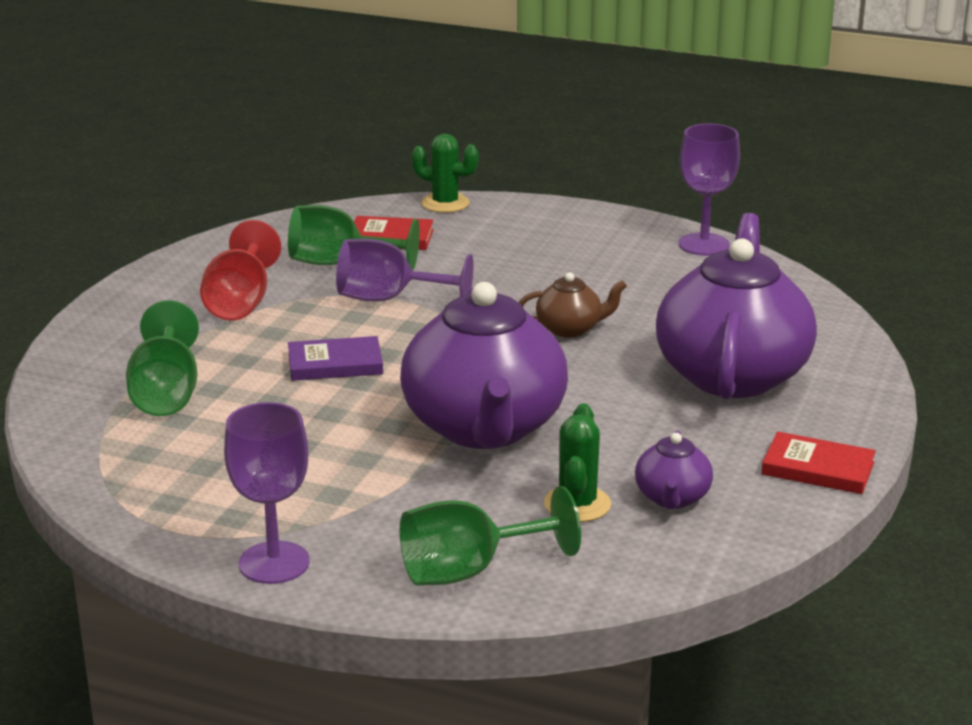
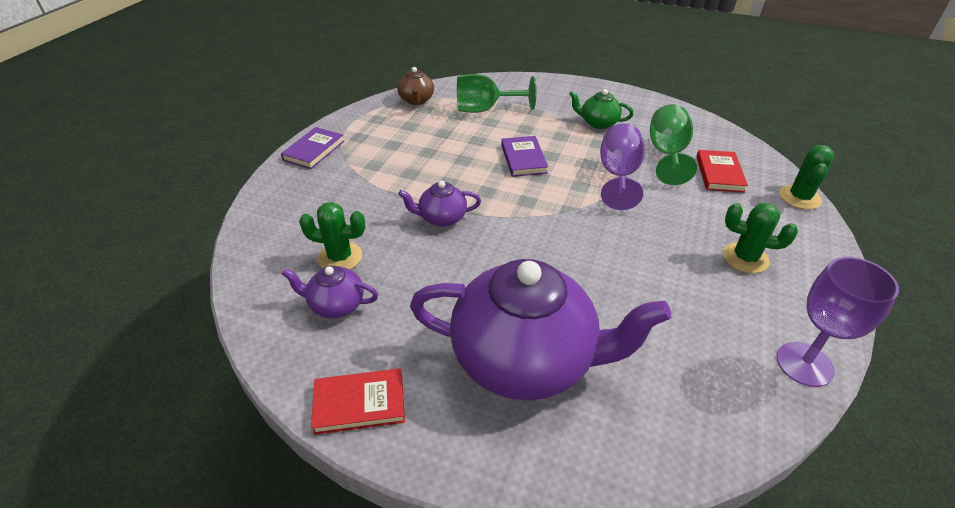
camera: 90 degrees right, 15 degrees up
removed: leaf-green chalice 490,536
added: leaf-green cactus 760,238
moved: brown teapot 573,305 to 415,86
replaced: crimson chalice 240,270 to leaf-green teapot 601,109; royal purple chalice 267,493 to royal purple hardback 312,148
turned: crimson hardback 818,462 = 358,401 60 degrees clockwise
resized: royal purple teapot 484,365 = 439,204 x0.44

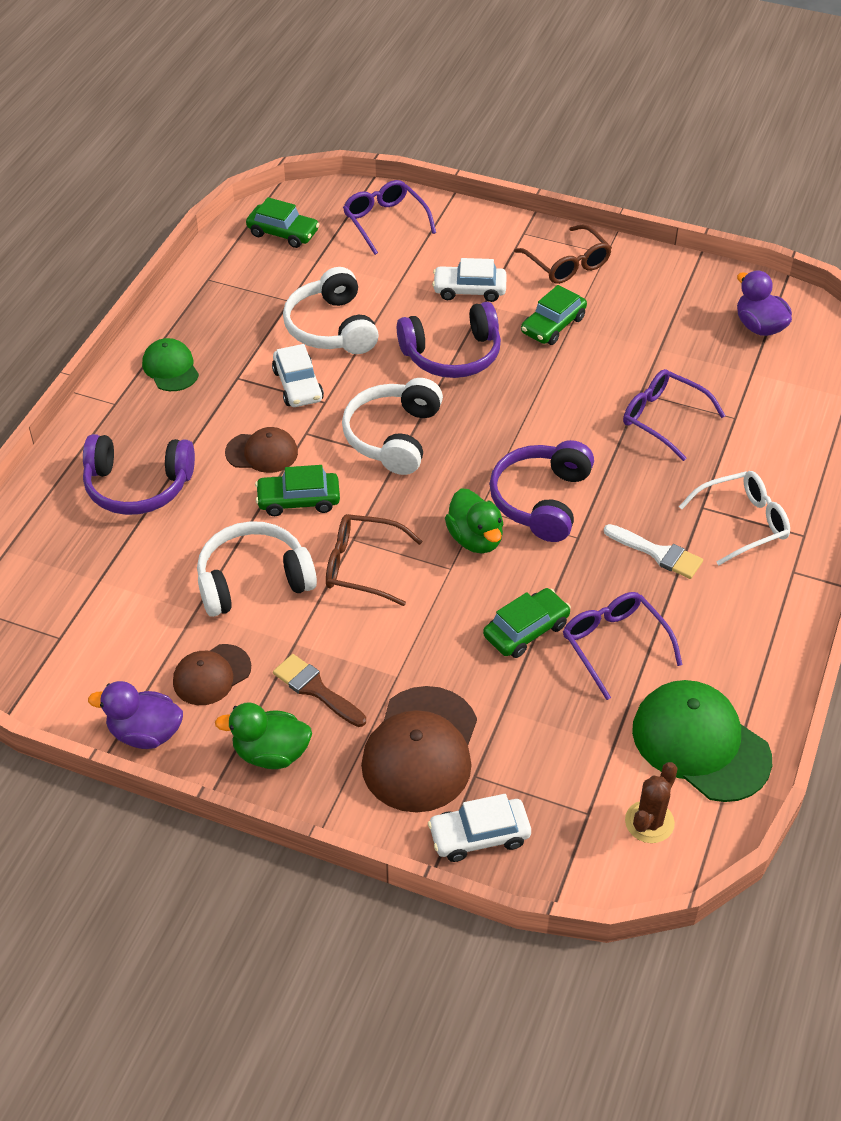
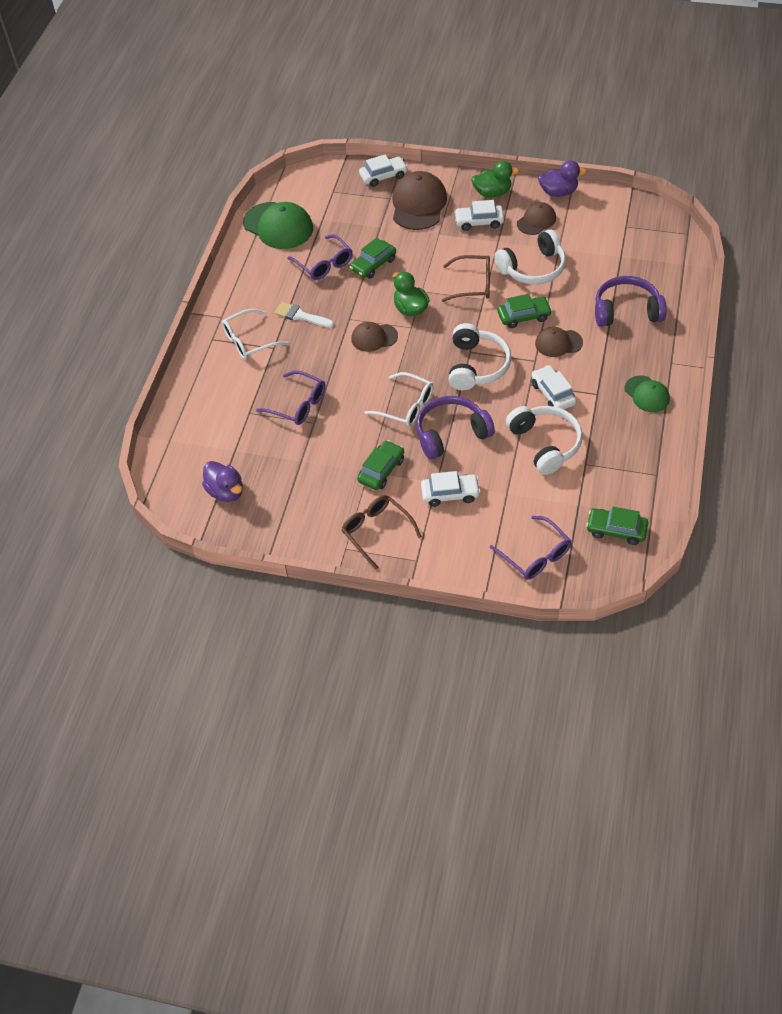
camera: 175 degrees right, 5 degrees up
removed: brown cactus 651,802
added: snow-white eyeglasses 398,399
replaced: brown brush 319,690 to snow-white toy car 479,215; royal purple over-ear headphones 541,491 to brown baseball cap 374,337

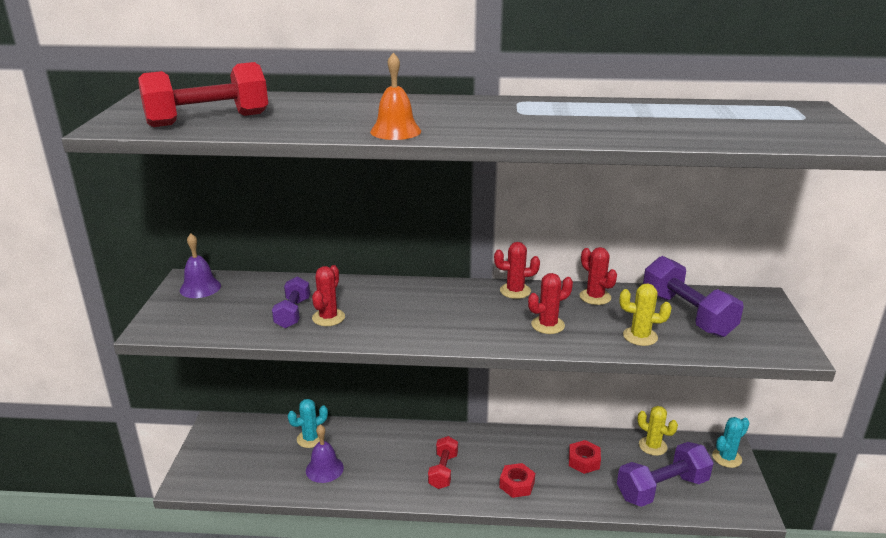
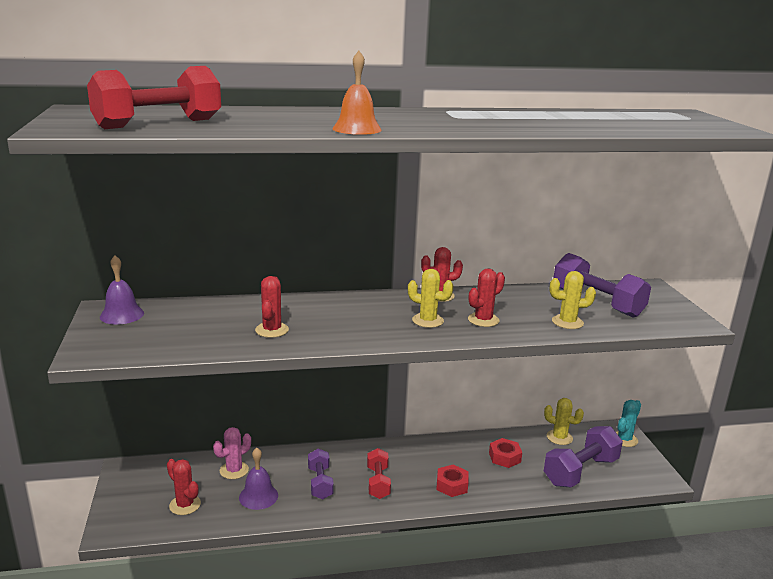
camera: 15 degrees left, 5 degrees down
added: bright yellow cactus 431,298
moved: royal purple hand weight 291,302 to 321,474; crimson cactus 598,276 to 184,487
recoloured: aqua cactus 308,423 to pink cactus 232,453

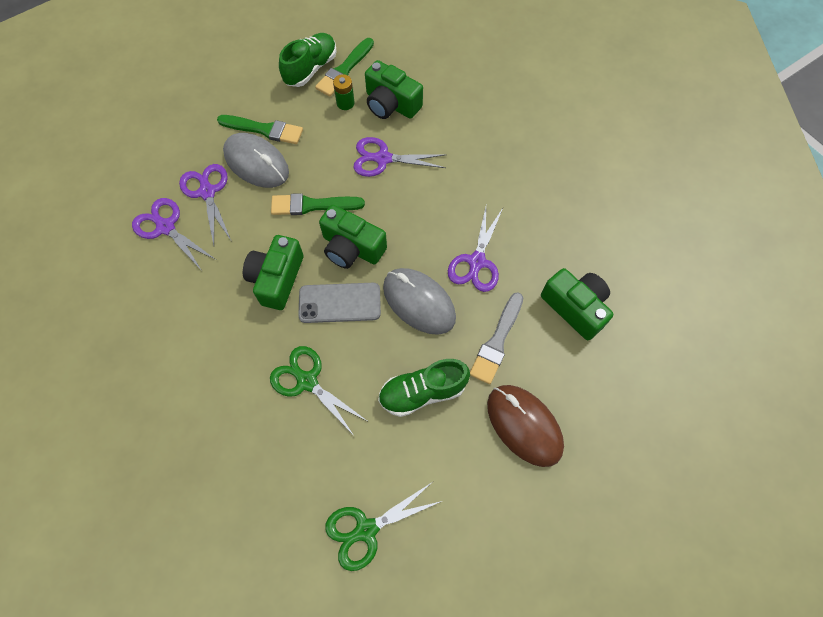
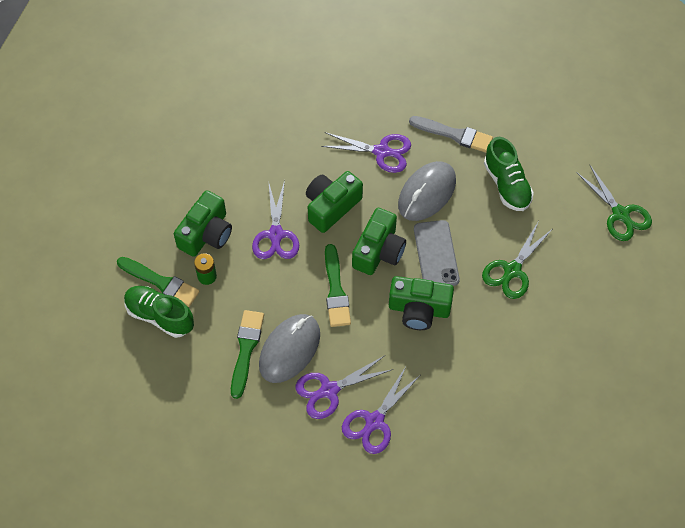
camera: 95 degrees left, 5 degrees down
removed: brown PC mouse 525,426
moved: leaf-green compact camera 577,304 to 334,202

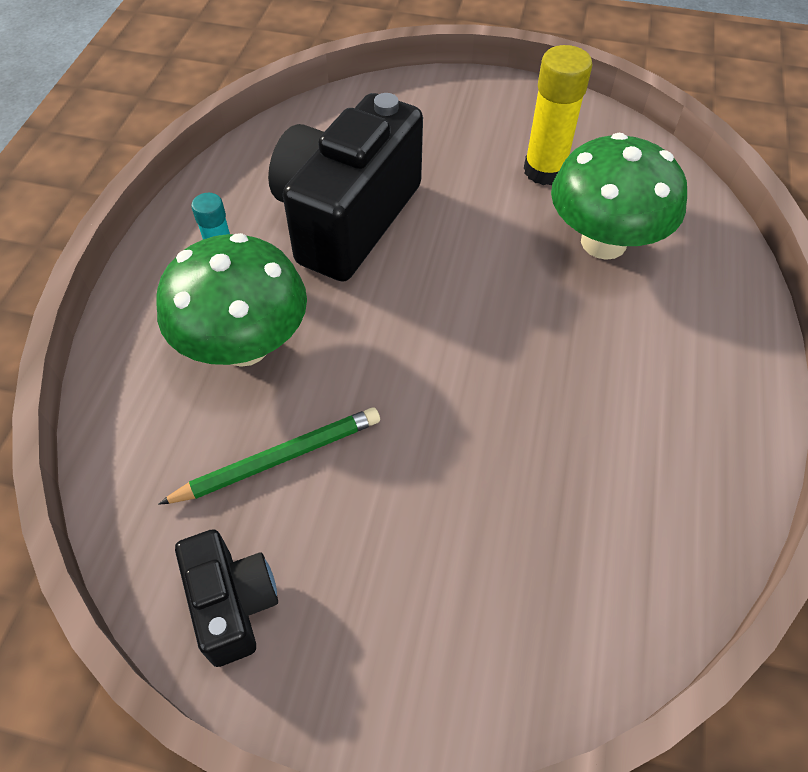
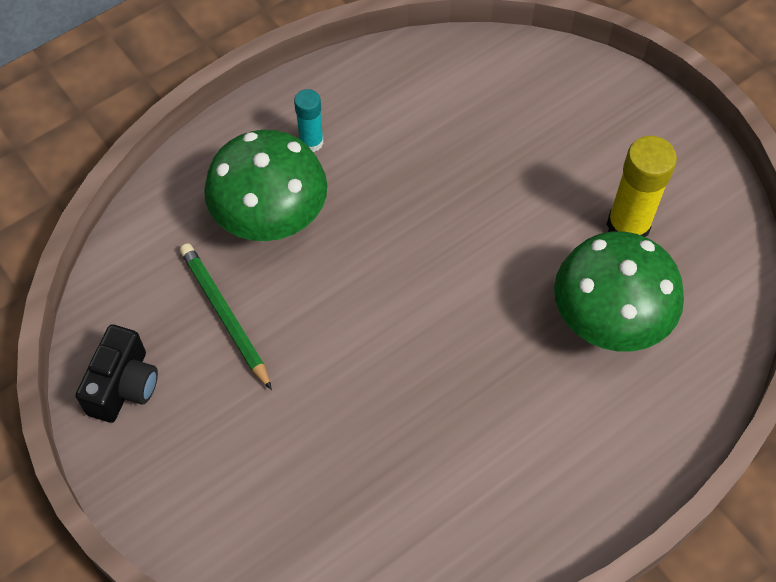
camera: 40 degrees right, 5 degrees up
removed: ebony compact camera 345,187
turned: leaf-green pencil 269,456 = 226,316 135 degrees counterclockwise

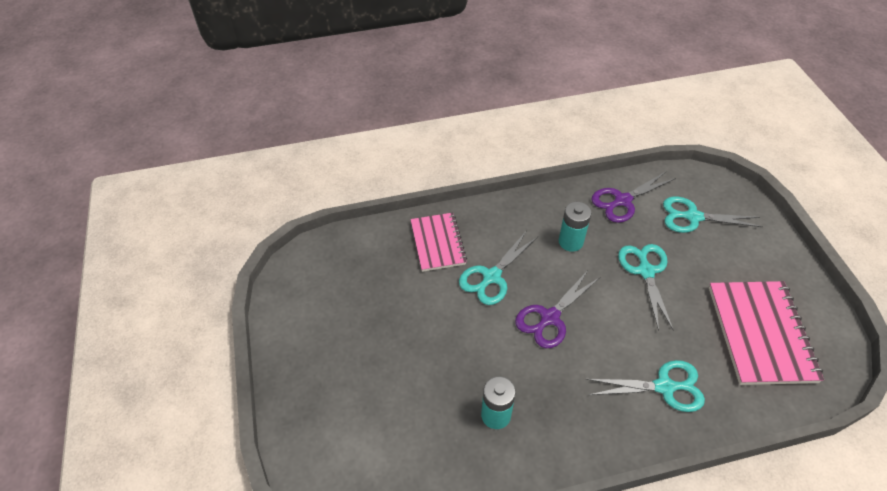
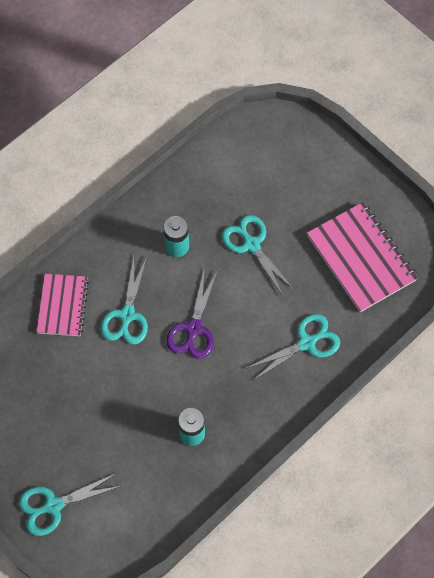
camera: 30 degrees left, 15 degrees up
removed: royal purple pair of scissors 633,197
moved: aqua pair of scissors 712,214 to 70,504
turned: pink notebook 438,242 = 62,305 45 degrees clockwise

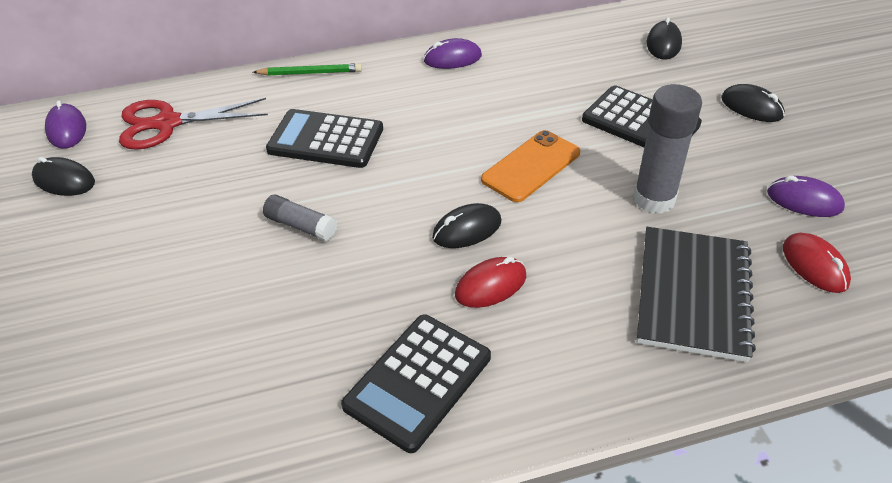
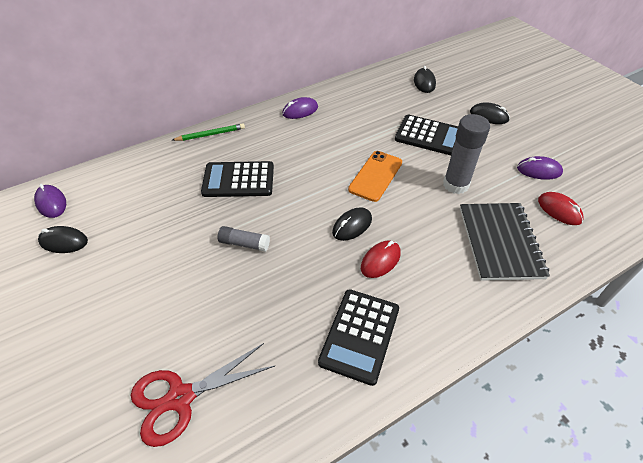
camera: 15 degrees left, 5 degrees up
moved: crimson pair of scissors 193,124 to 203,395

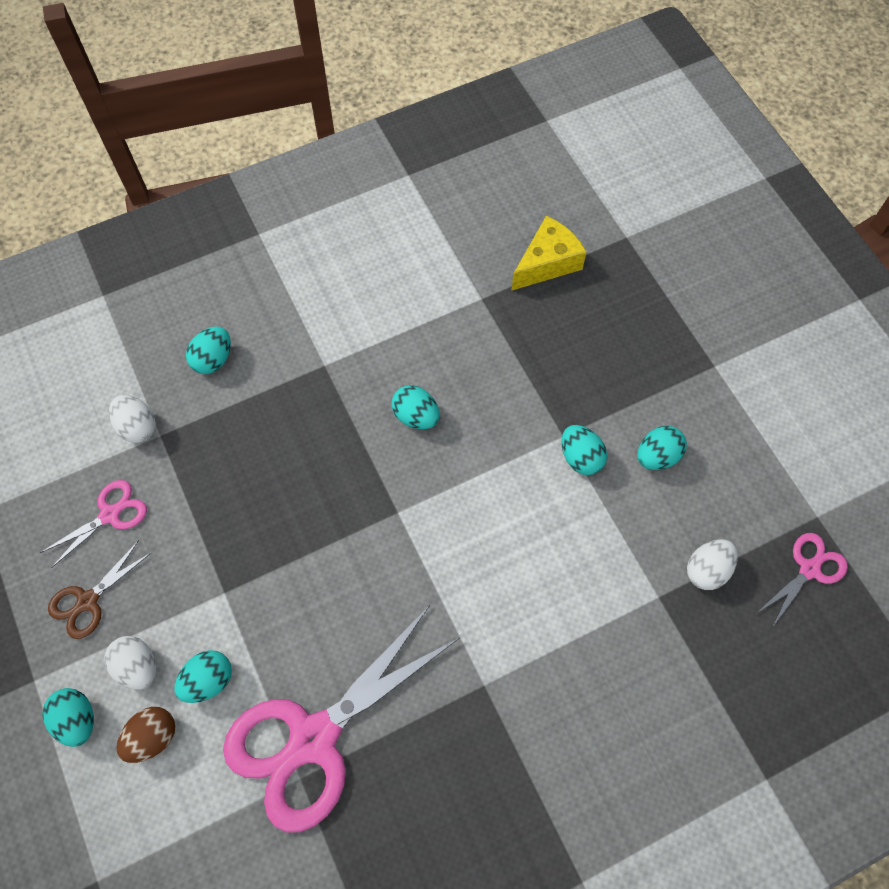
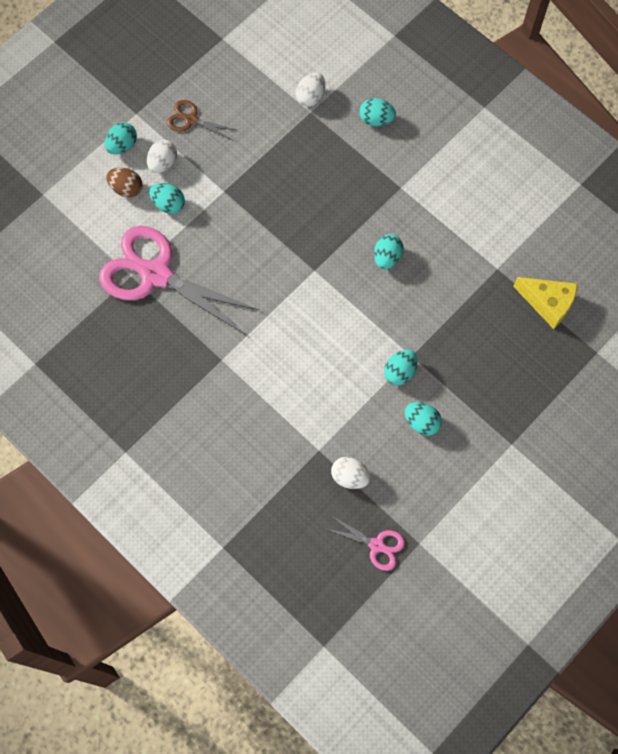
camera: 70 degrees right, 5 degrees up
removed: pink pair of scissors 93,524

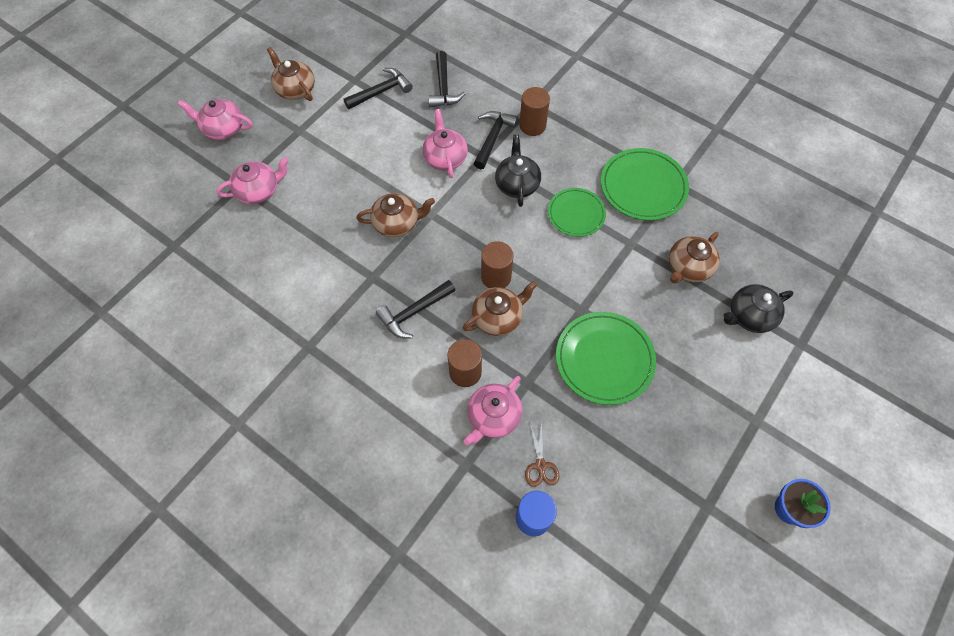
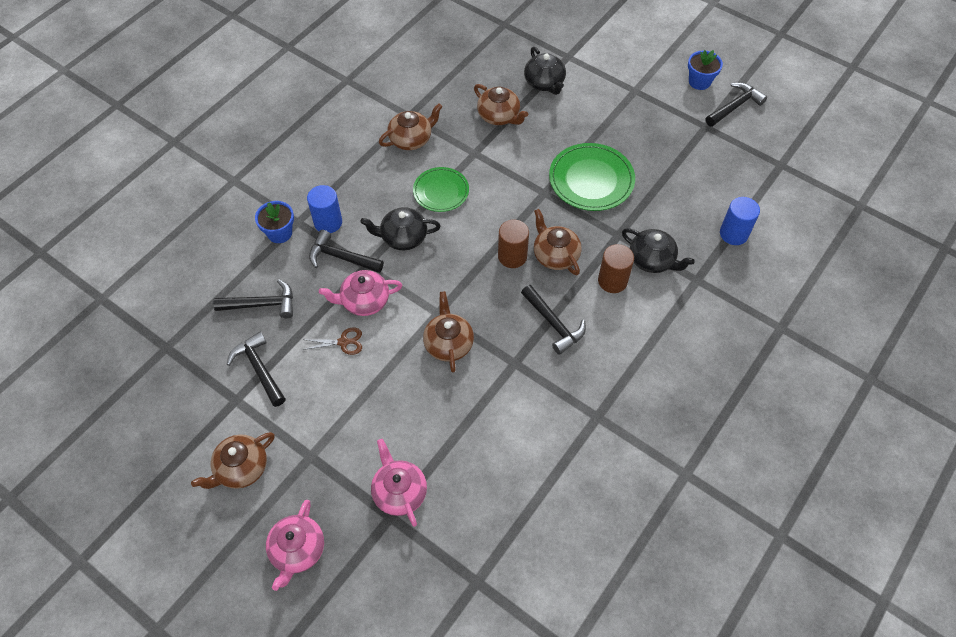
camera: 90 degrees left, 5 degrees down
added: cobalt plant pot 274,222; ebony hammer 736,104
moved: brown pair of scissors 542,454 to 332,341
replaced: leaf-green flat dish 645,184 to brown teapot 411,126
recoloured: pink teapot 493,410 to ebony teapot 658,250; brown solid cylinder 534,111 to cobalt solid cylinder 324,209

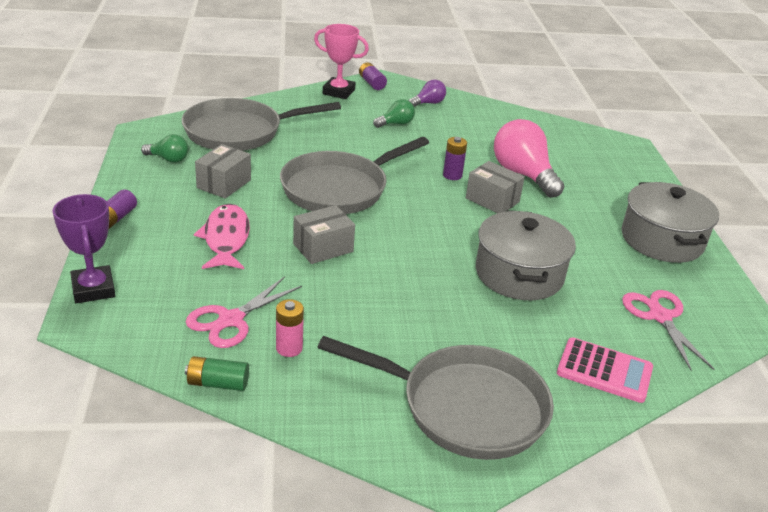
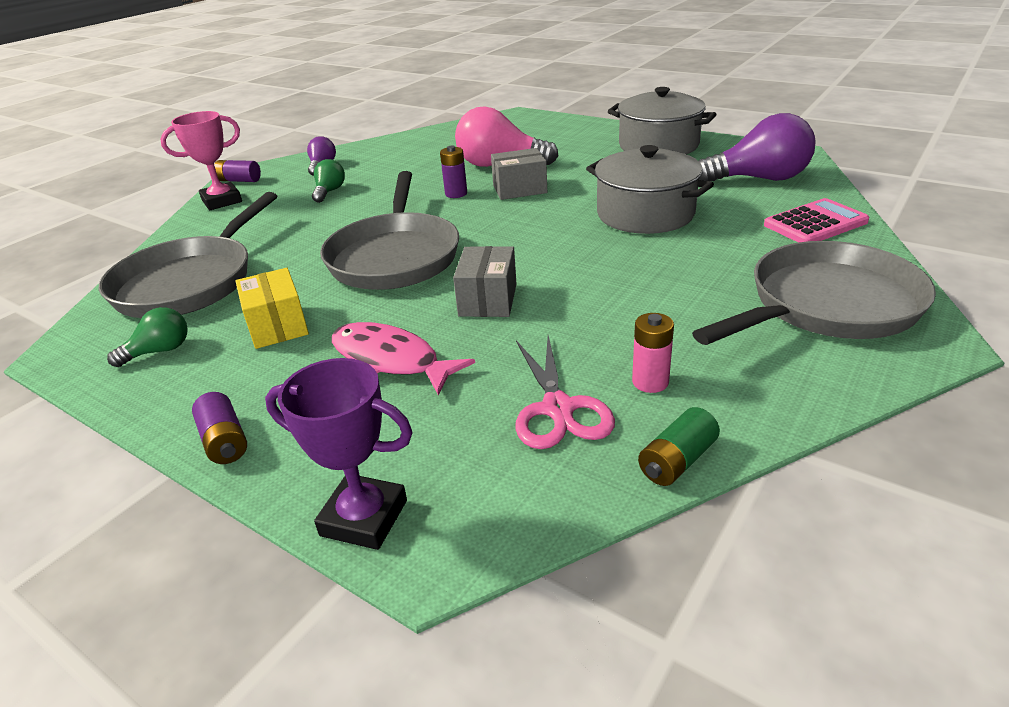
camera: 45 degrees left, 0 degrees up
replaced: pink pair of scissors 668,330 to royal purple light bulb 757,147
recoloured: grey parcel 223,171 to bright yellow parcel 272,308

